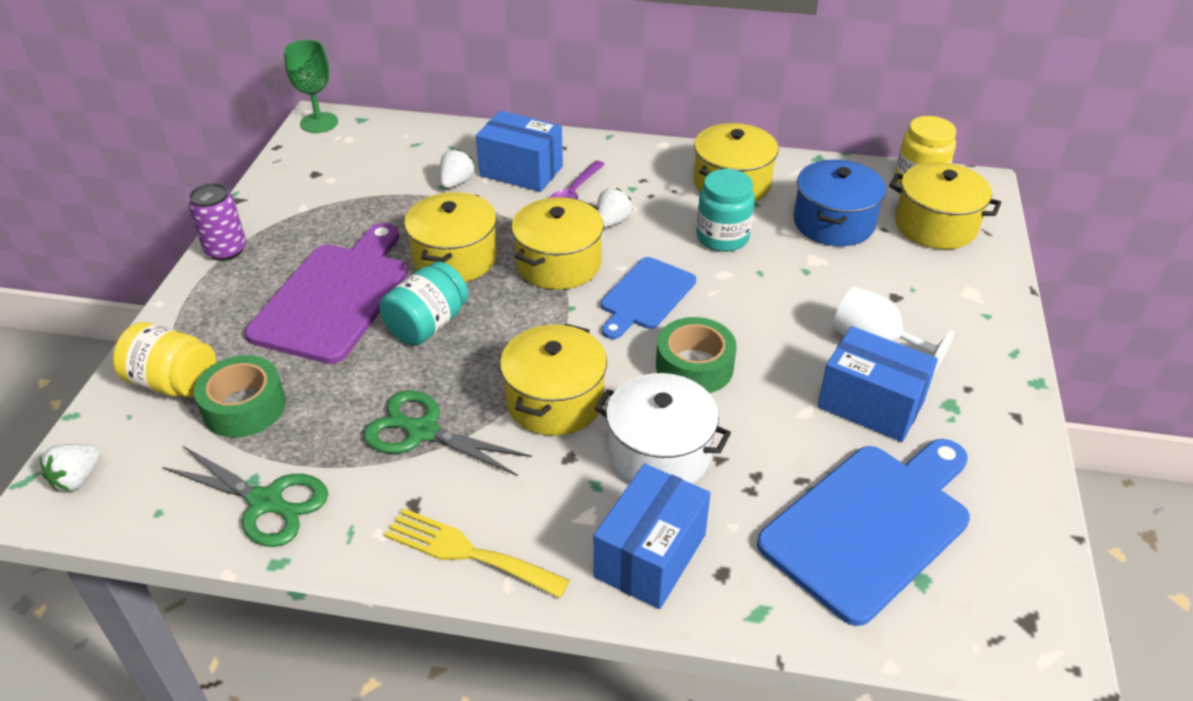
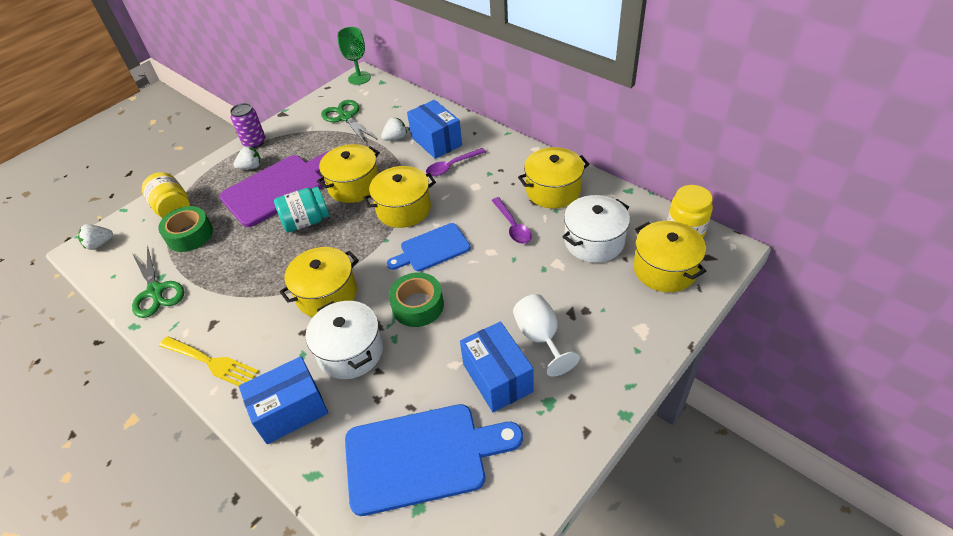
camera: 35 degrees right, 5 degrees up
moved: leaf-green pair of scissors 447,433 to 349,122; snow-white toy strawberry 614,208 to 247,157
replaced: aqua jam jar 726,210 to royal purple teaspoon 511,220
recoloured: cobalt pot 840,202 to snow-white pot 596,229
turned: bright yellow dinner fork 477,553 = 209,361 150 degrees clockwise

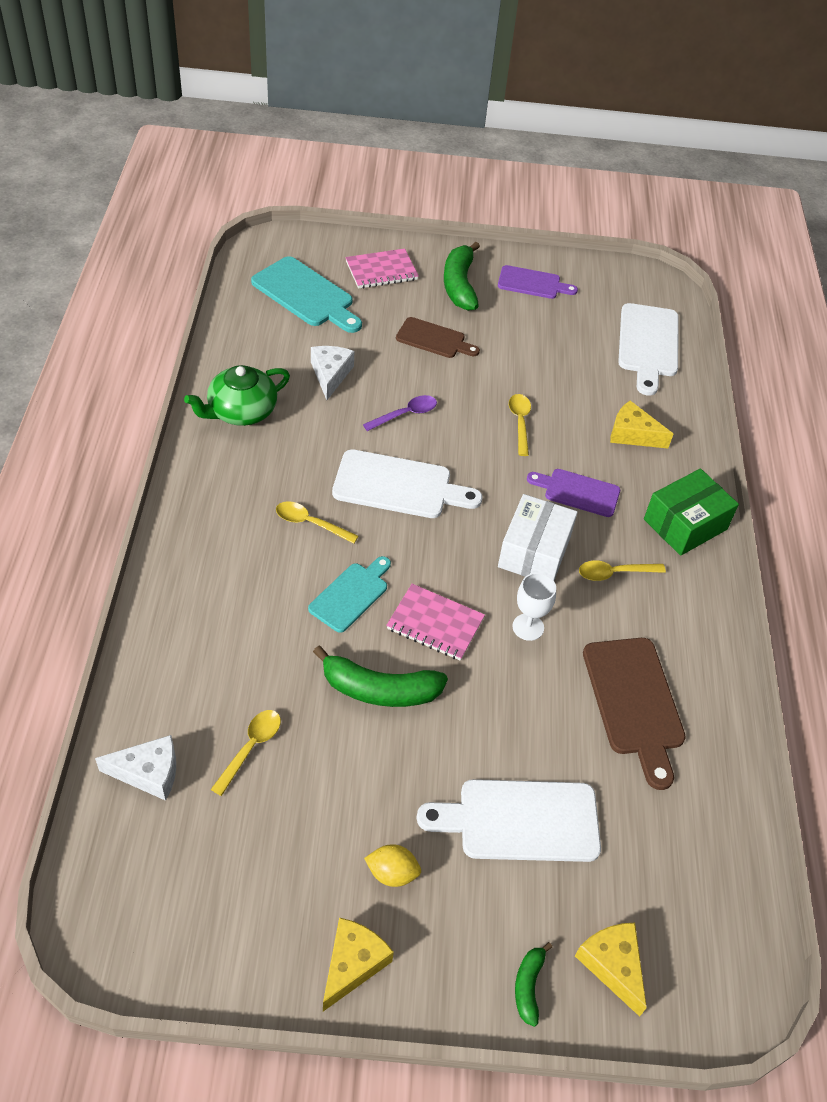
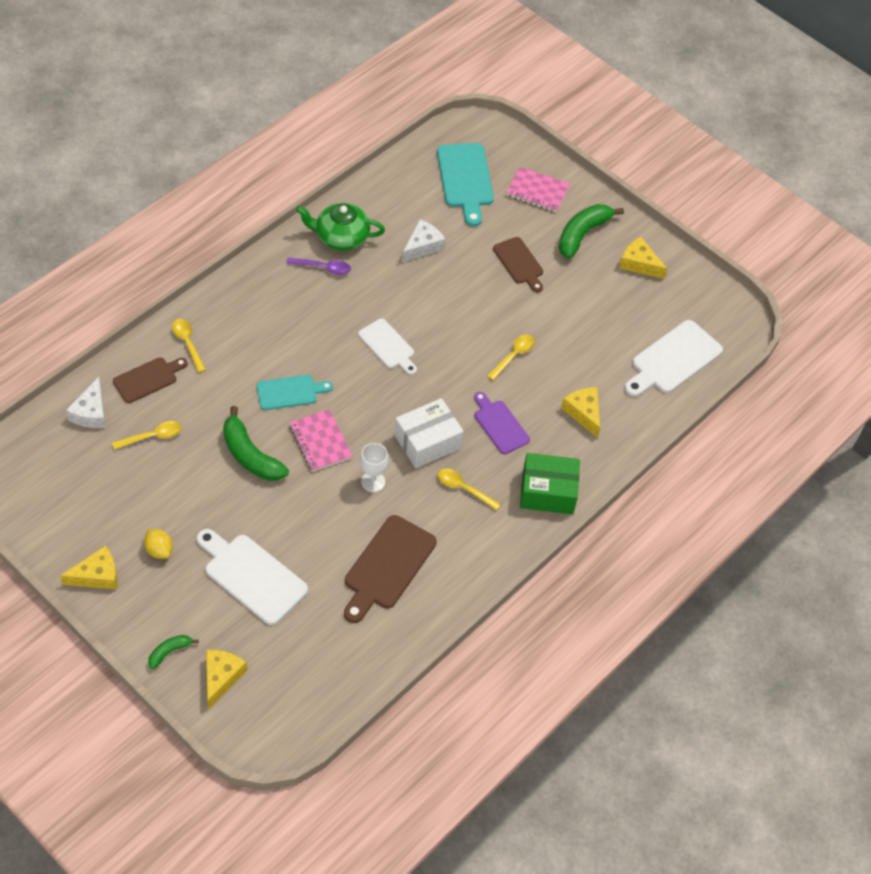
camera: 40 degrees right, 5 degrees up
added: brown cutting board 150,380
moved: bright yellow teaspoon 317,522 to 189,346; royal purple teaspoon 400,413 to 318,266
replaced: royal purple cutting board 538,282 to bright yellow cheese 643,258
turned: snow-white cheese 135,768 = 86,402 60 degrees clockwise
resized: snow-white cutting board 407,483 = 387,347 x0.64

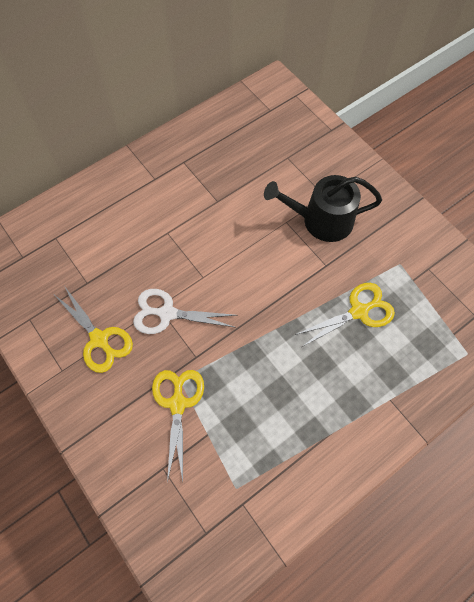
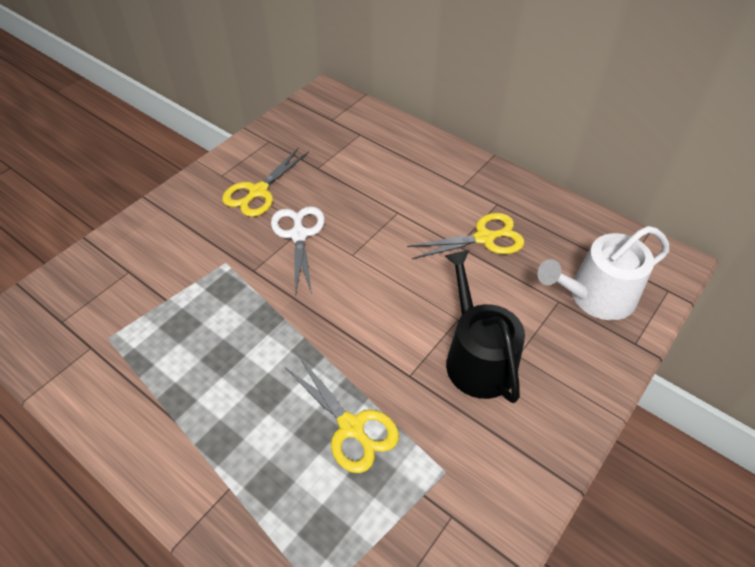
camera: 75 degrees right, 15 degrees down
added: snow-white sprinkling can 603,273
moved: bright yellow pair of scissors 178,426 to 465,236

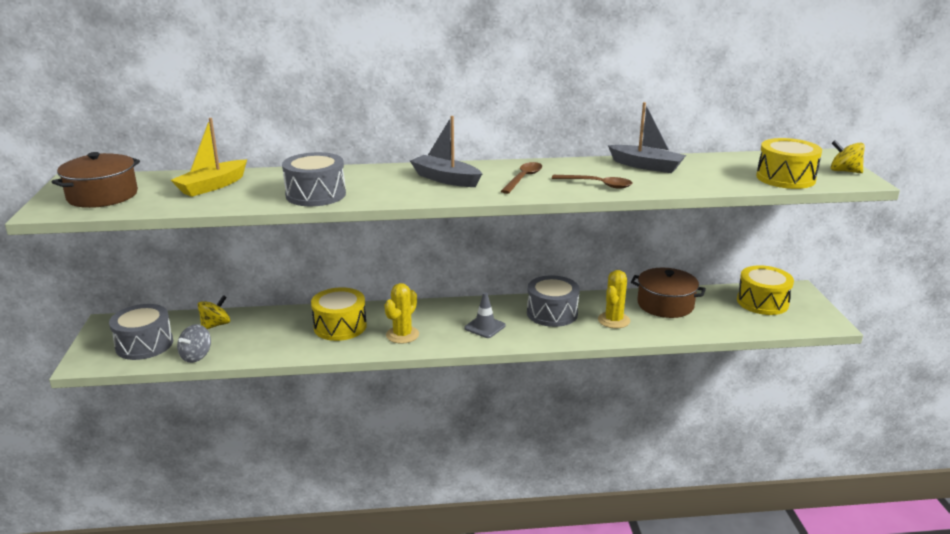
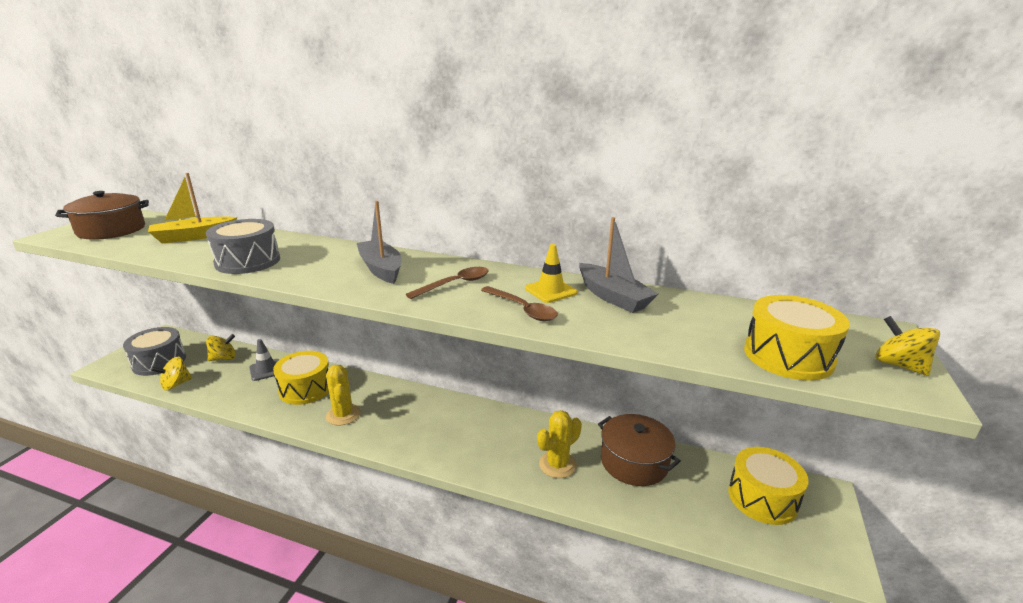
camera: 25 degrees right, 0 degrees up
removed: grey toy drum 553,301
added: bright yellow road cone 551,273
moved: grey road cone 485,315 to 264,360
recoloured: grey toy top 194,343 to bright yellow toy top 171,374
turned: bright yellow cactus 402,313 = 343,395 75 degrees counterclockwise

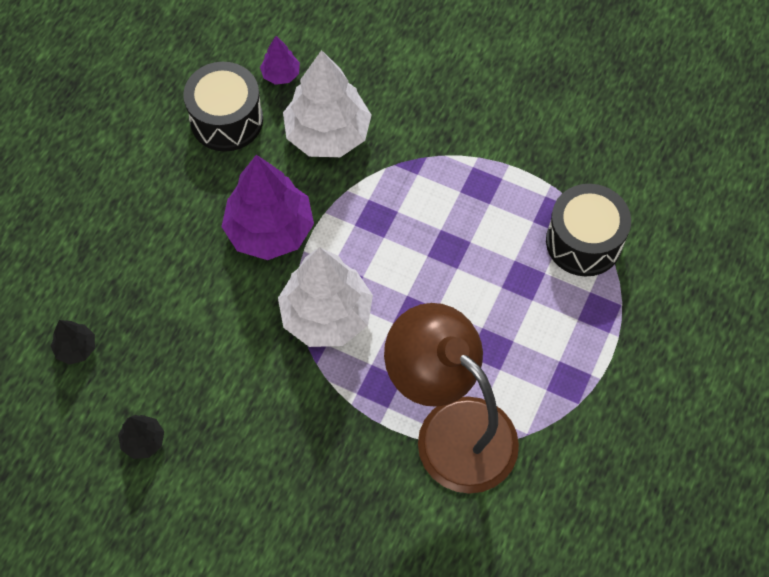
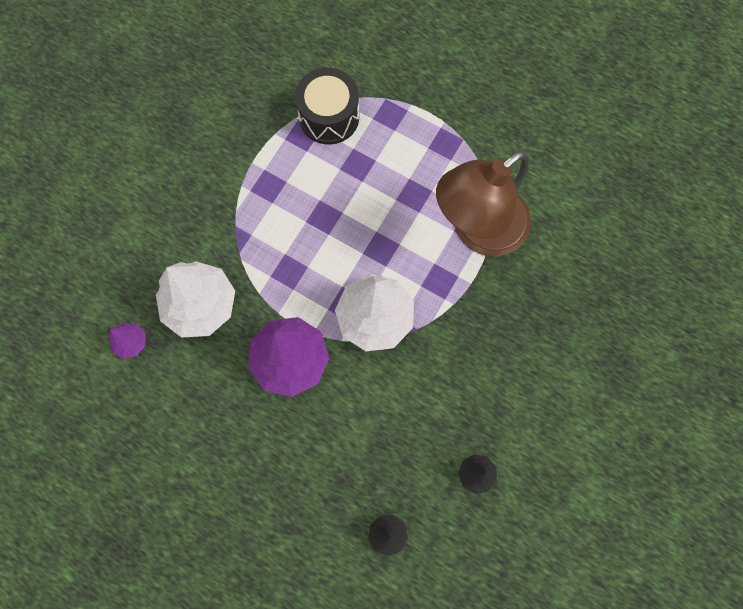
camera: 85 degrees left, 10 degrees up
removed: ebony toy drum 223,107

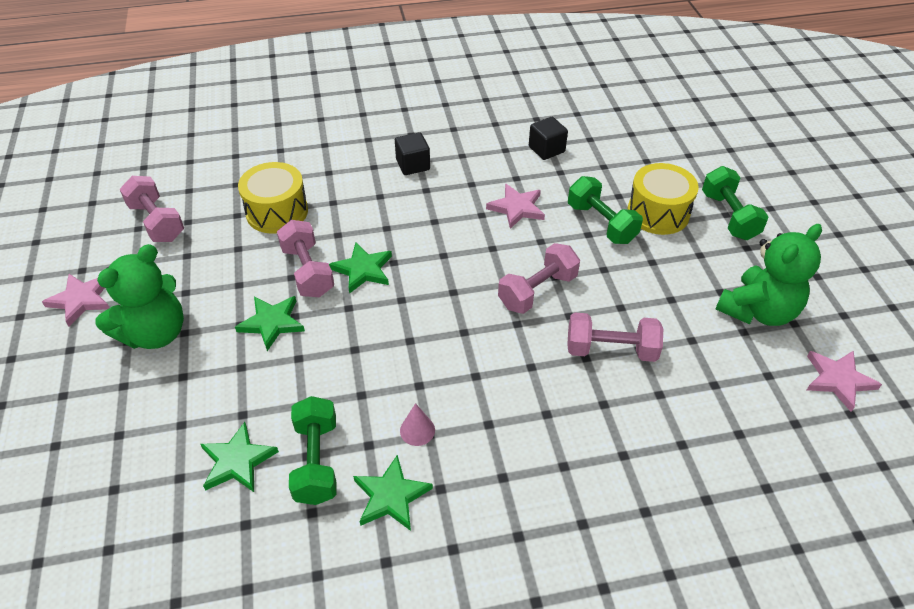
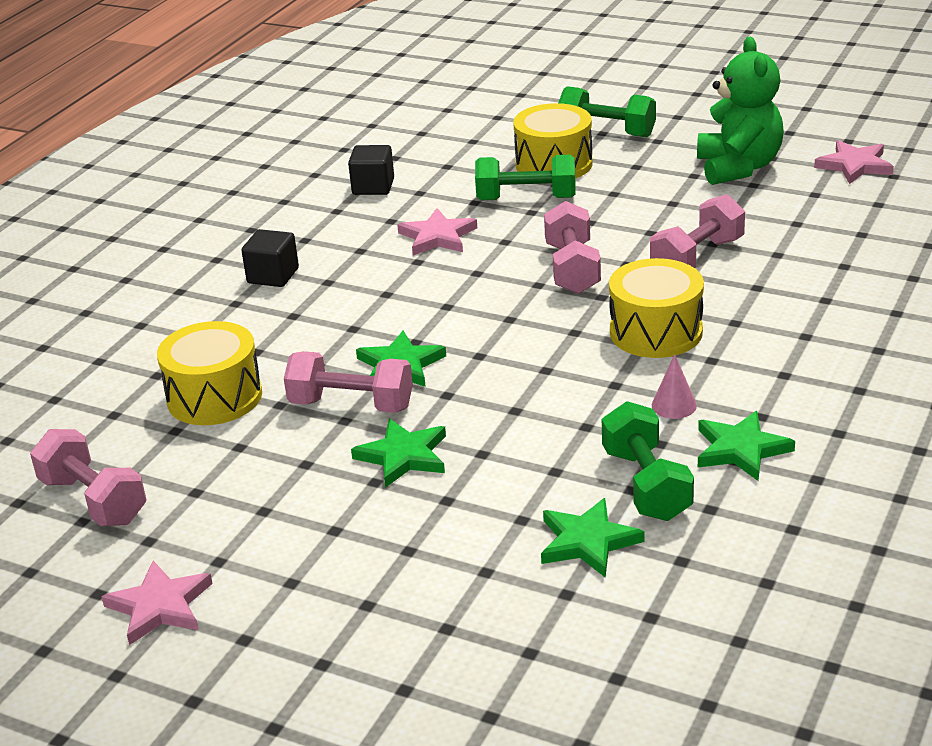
camera: 50 degrees left, 15 degrees down
removed: leaf-green teddy bear 140,296
added: bright yellow toy drum 656,308
turned: pink hand weight 152,209 = 88,477 45 degrees clockwise; leaf-green hand weight 313,450 = 648,461 45 degrees clockwise

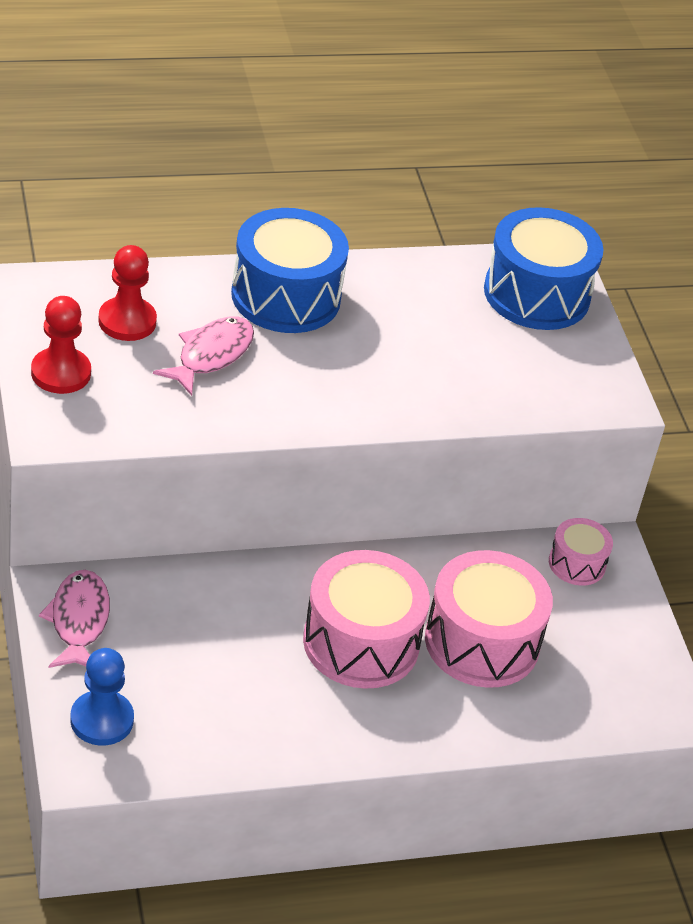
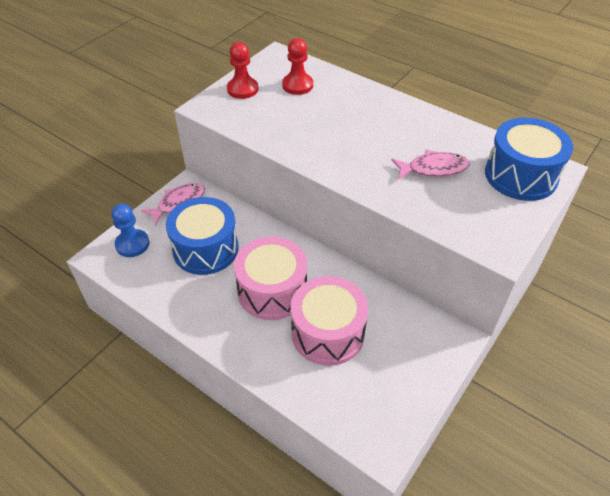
camera: 55 degrees right, 5 degrees up
removed: pink toy drum 581,552
moved: pink fish 203,356 to 430,164; cobalt toy drum 290,270 to 202,236

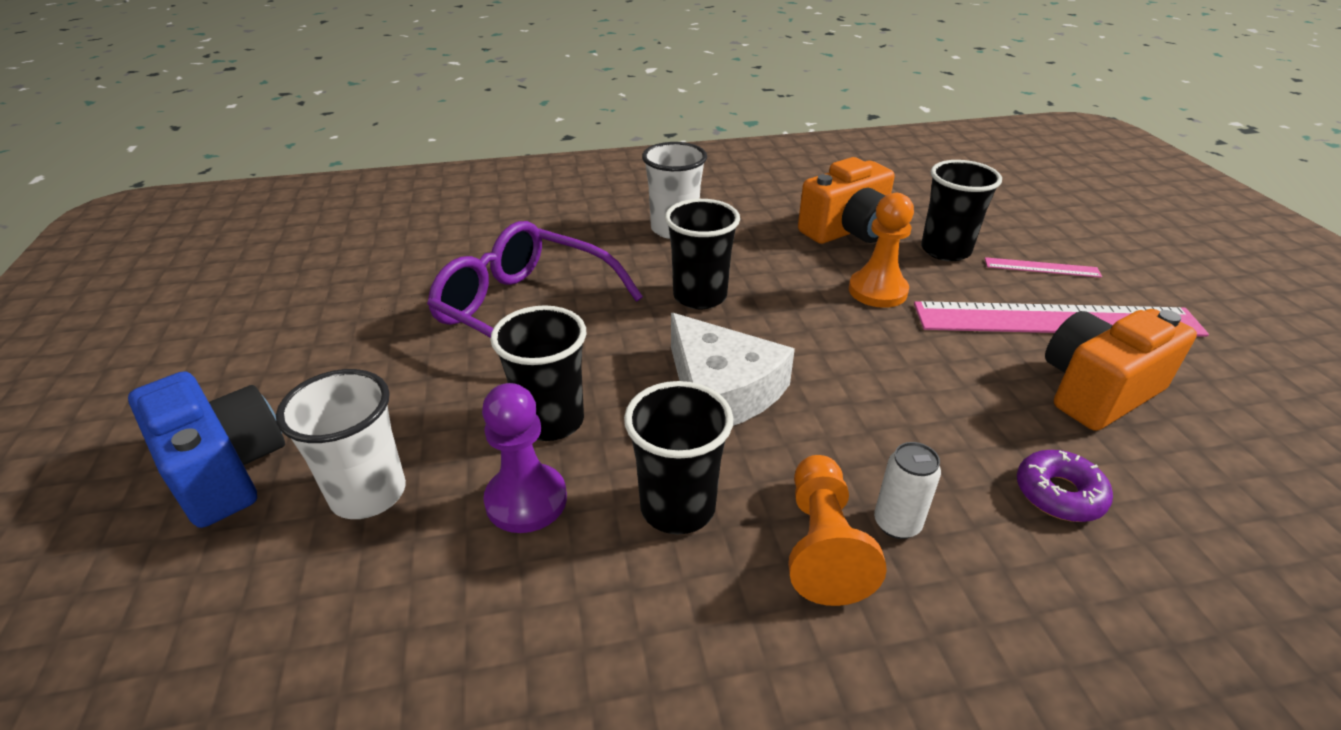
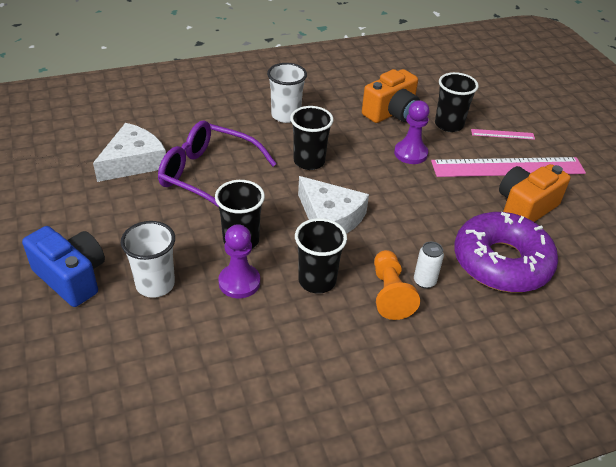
camera: 10 degrees left, 5 degrees up
added: snow-white cheese 129,152
recoloured: orange chess pawn 881,250 to royal purple chess pawn 412,132
resized: royal purple glazed donut 1065,486 = 506,252 x2.35

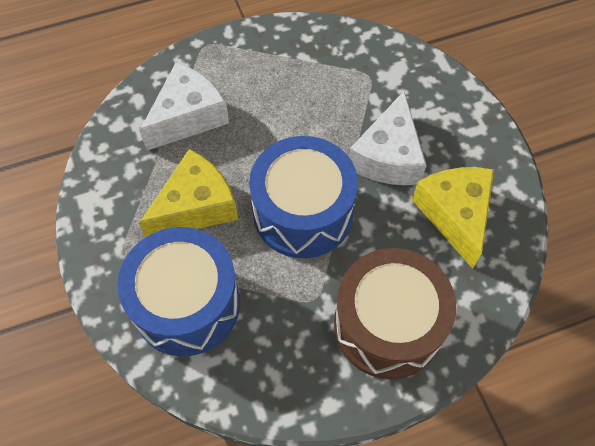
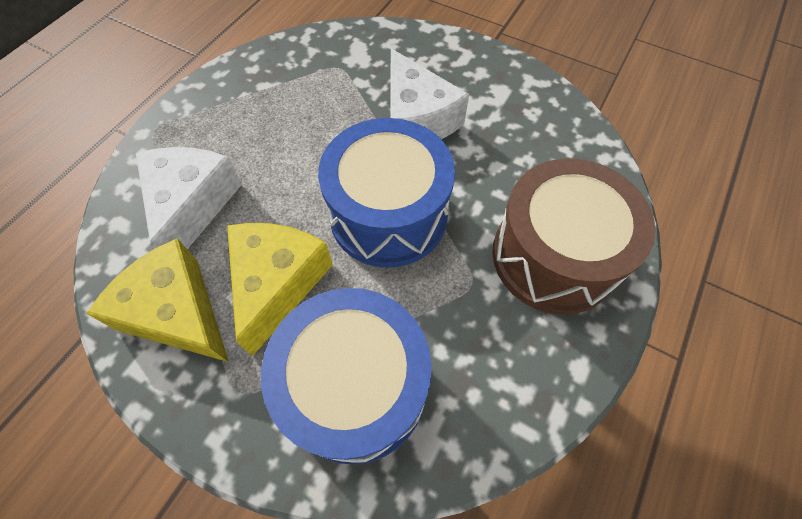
camera: 40 degrees left, 0 degrees up
moved: bright yellow cheese 453,218 to 157,300

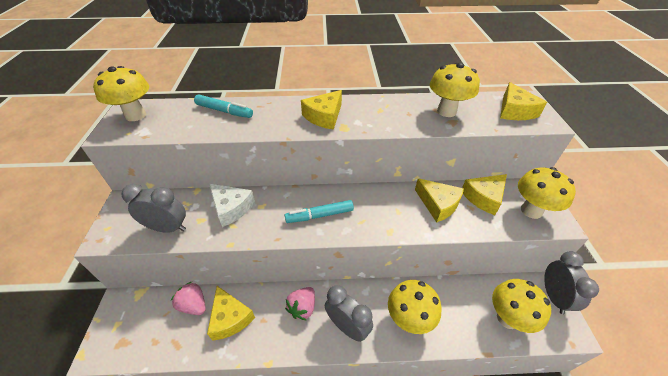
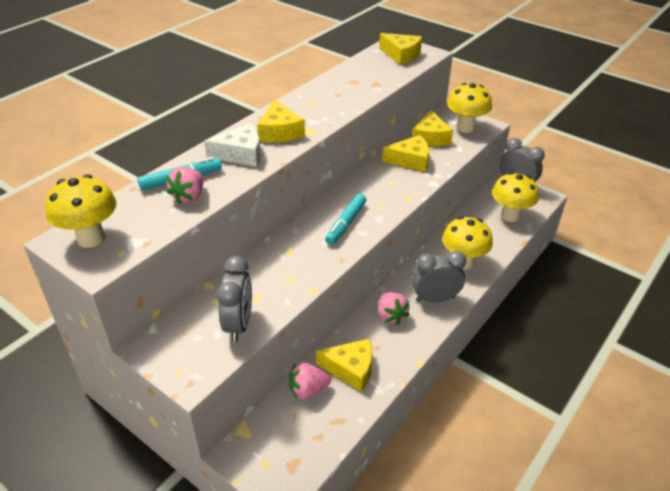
camera: 50 degrees left, 5 degrees down
removed: bright yellow mushroom 455,90
added: pink toy strawberry 185,185
moved: snow-white cheese 232,205 to 232,145
turned: grey clock 153,208 = 234,299 135 degrees clockwise

